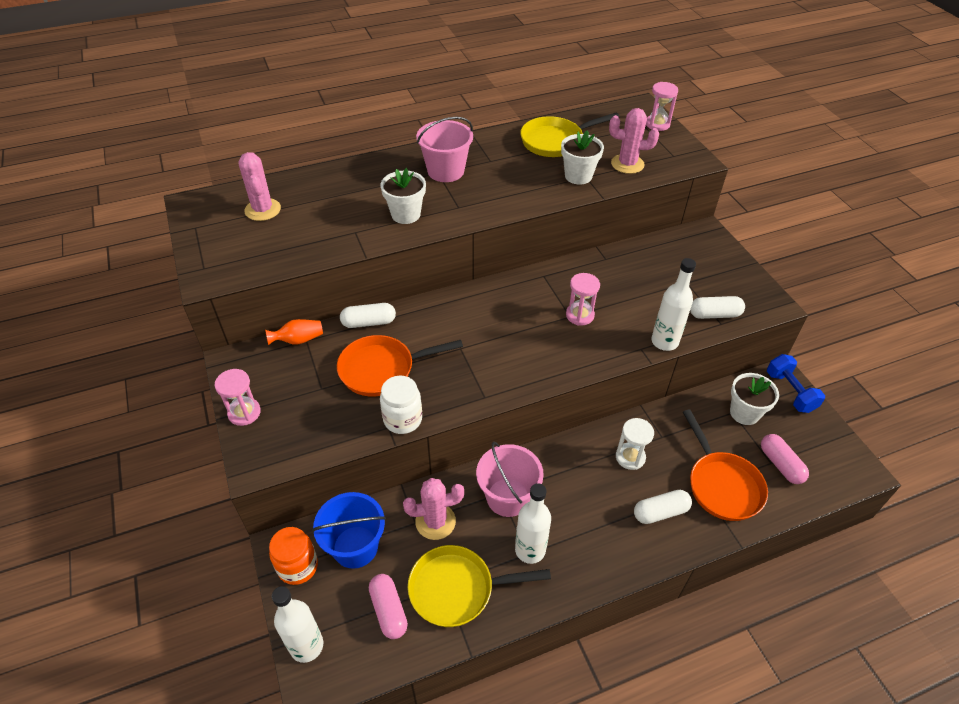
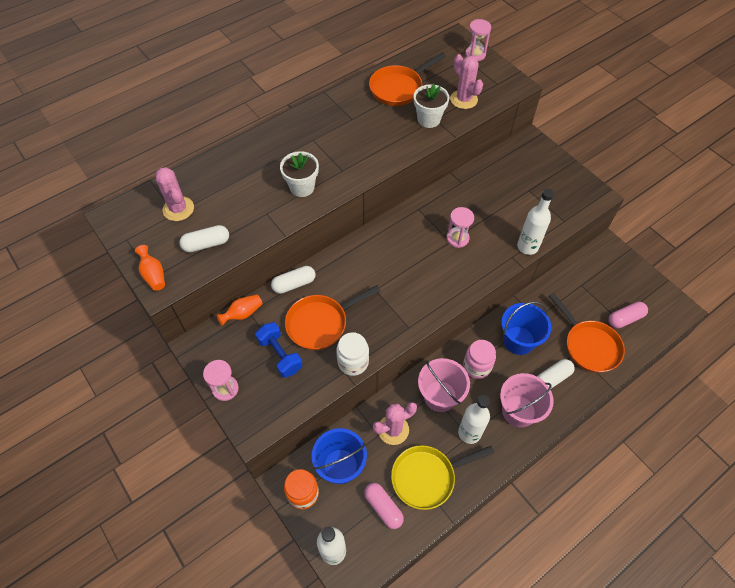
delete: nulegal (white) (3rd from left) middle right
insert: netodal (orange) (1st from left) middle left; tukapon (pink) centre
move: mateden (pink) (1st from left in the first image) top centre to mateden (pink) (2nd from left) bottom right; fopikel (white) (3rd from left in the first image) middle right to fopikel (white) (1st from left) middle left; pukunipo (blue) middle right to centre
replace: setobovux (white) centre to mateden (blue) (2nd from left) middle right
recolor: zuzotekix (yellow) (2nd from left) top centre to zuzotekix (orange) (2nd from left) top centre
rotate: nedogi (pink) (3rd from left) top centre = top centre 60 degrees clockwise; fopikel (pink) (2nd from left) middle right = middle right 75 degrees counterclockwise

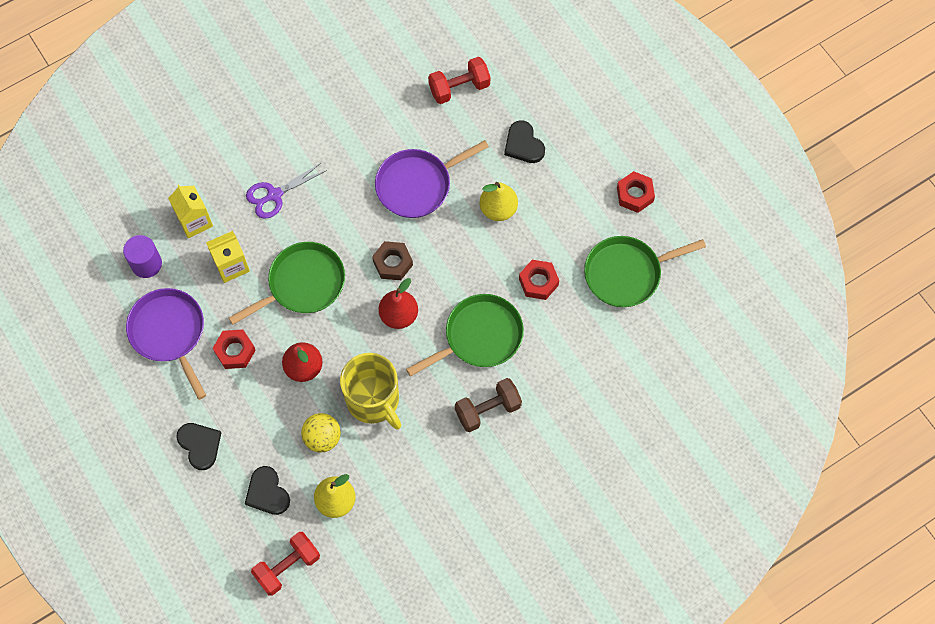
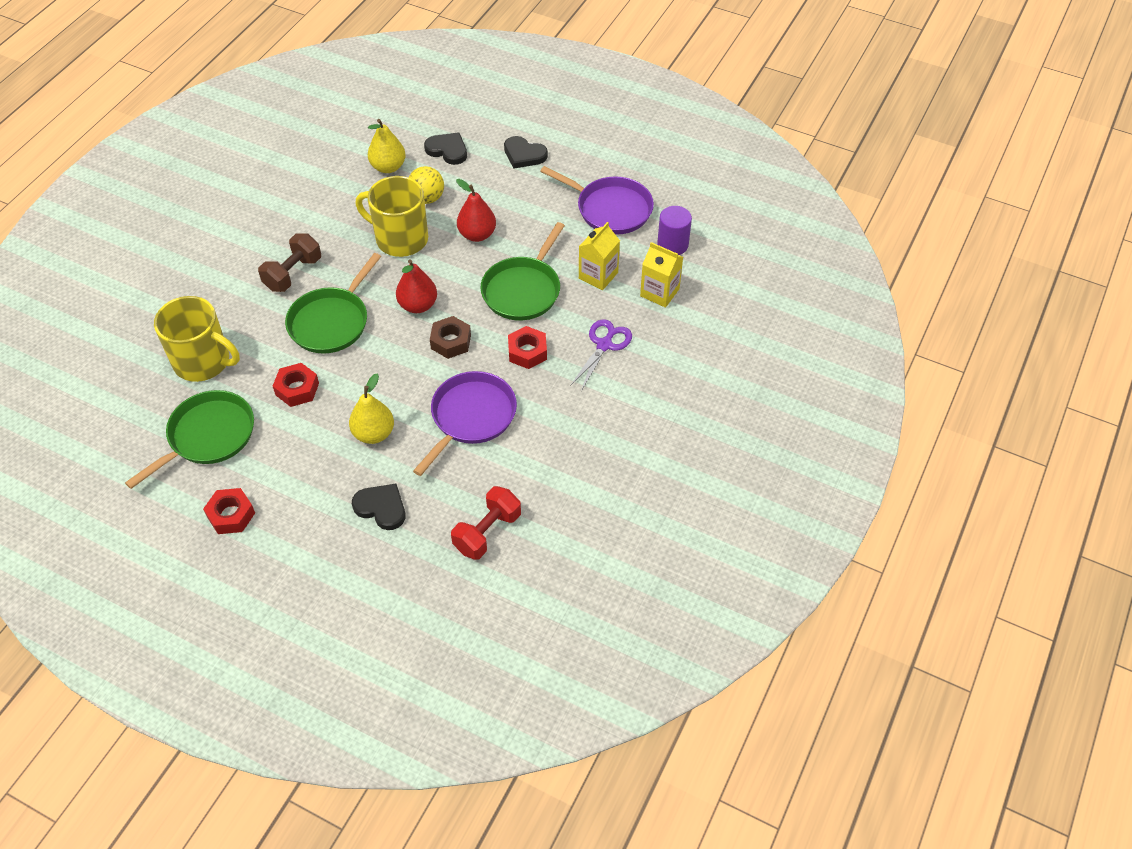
delete: pukunipo (red) (1st from left) bottom left
insert: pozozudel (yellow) (1st from left) middle left
move: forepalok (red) (1st from left in the first image) middle left to forepalok (red) (3rd from left) centre

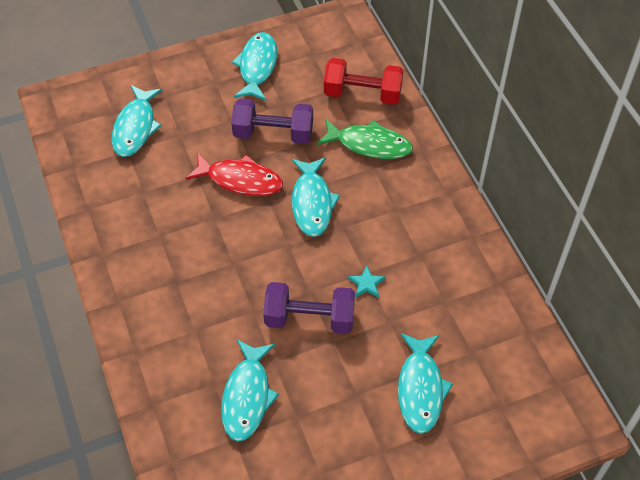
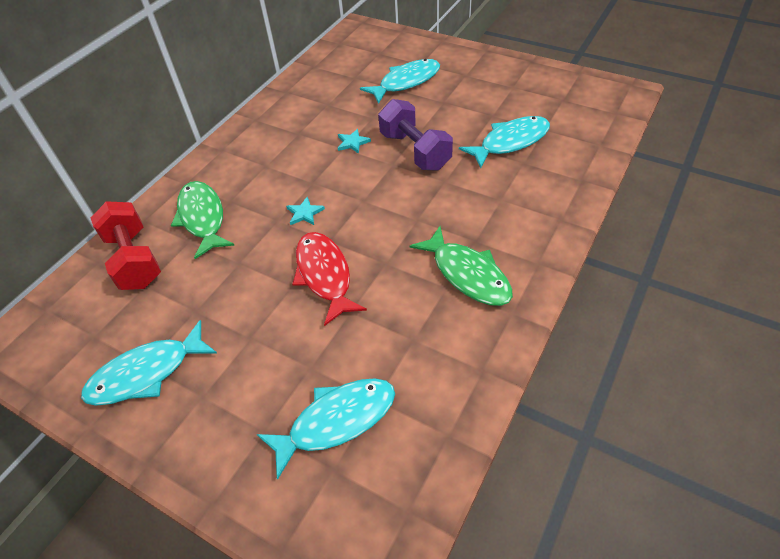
delete: pukunipo (purple) (1st from left) top centre
insert: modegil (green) (2nd from left) centre
replace: modegil (turquoise) (4th from left) centre to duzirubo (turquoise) (1st from left) centre

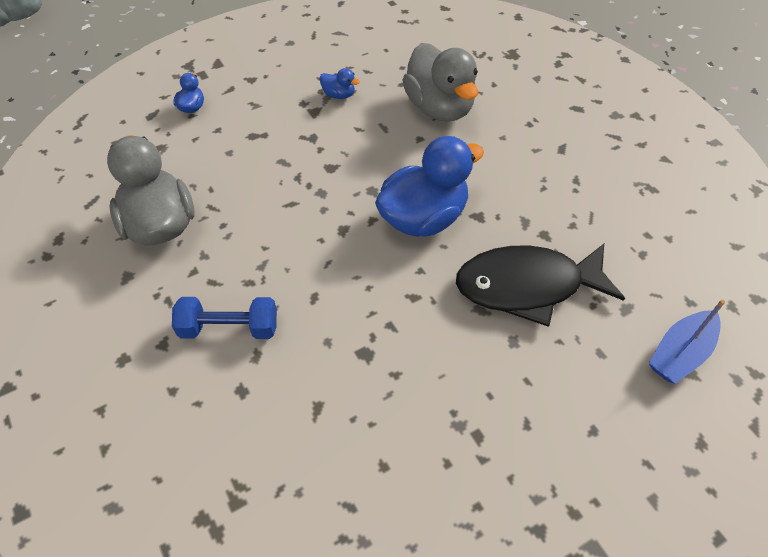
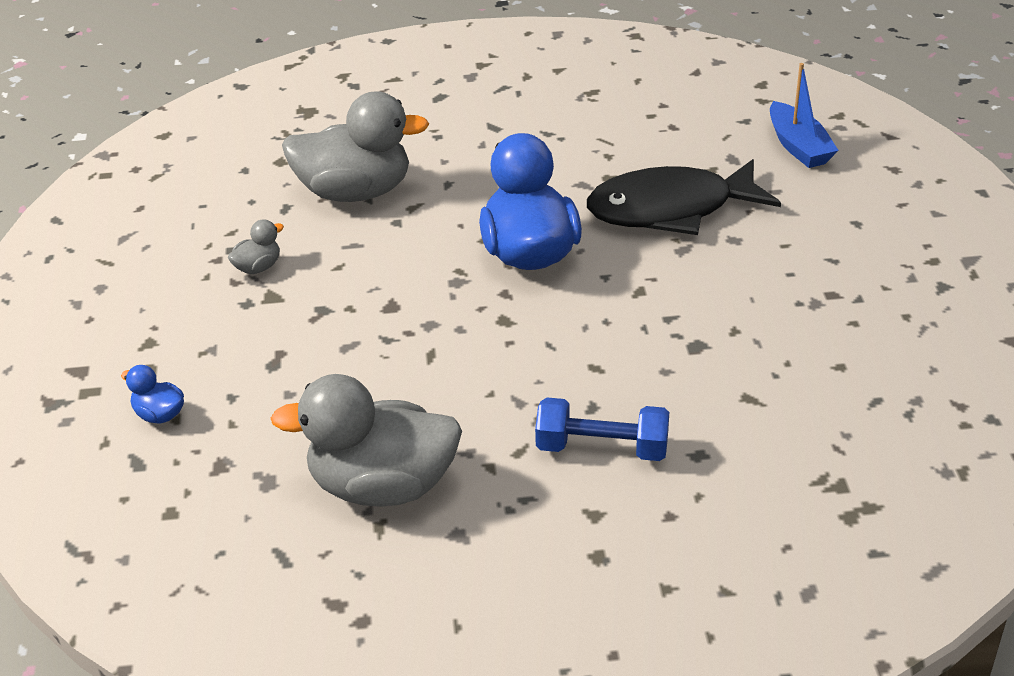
recolor: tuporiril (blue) (2nd from left) top centre to tuporiril (grey) (1st from left) middle left
rotate: modegil (black) middle right = top right 60 degrees clockwise; pukunipo (blue) middle left = centre 75 degrees clockwise

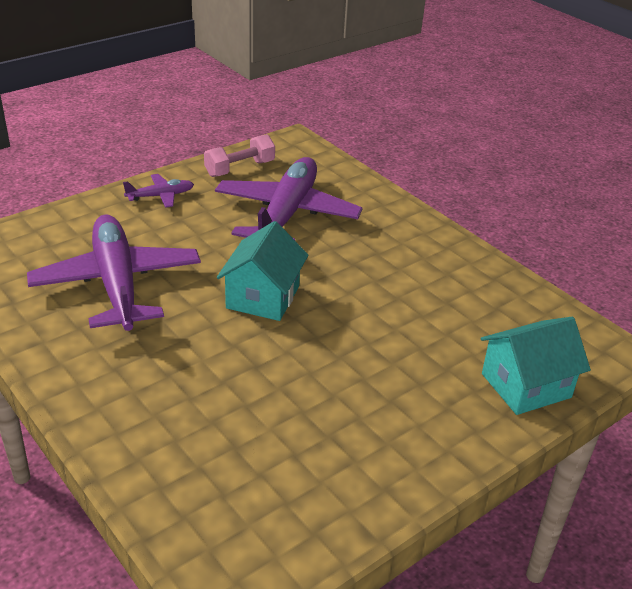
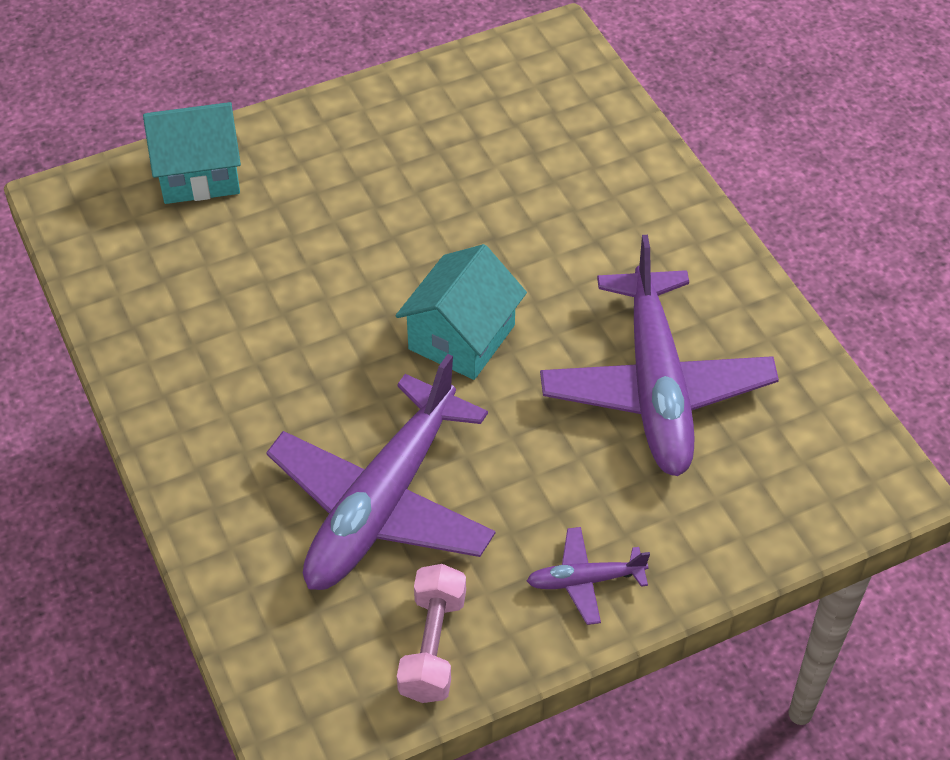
rotate: pukunipo (pink) top centre = bottom centre 60 degrees counterclockwise

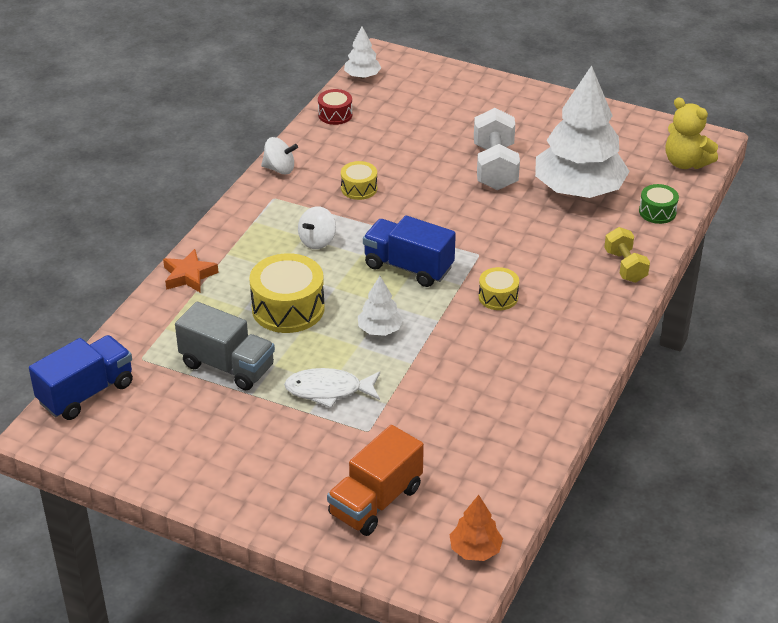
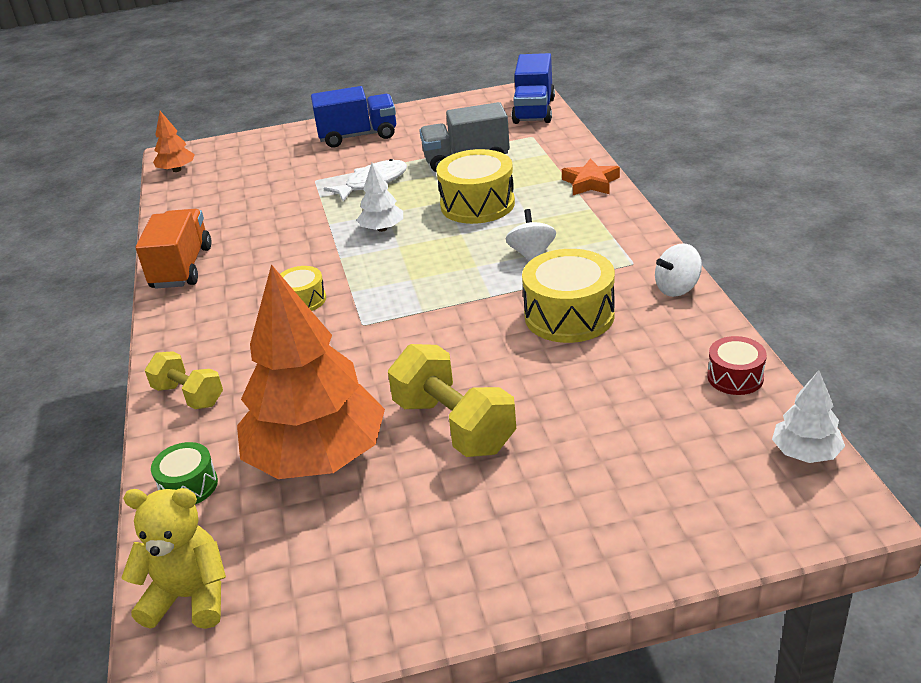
move: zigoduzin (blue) (2nd from left in the first image) centre to zigoduzin (blue) (1st from left) top centre; zigoduzin (orange) bottom centre to middle left
recolor: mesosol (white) (3rd from left) top right to mesosol (orange) (2nd from left) centre; pukunipo (white) top centre to pukunipo (yellow) (2nd from left) centre
resize: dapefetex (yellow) (2nd from left in the first image) top centre = centre x1.82

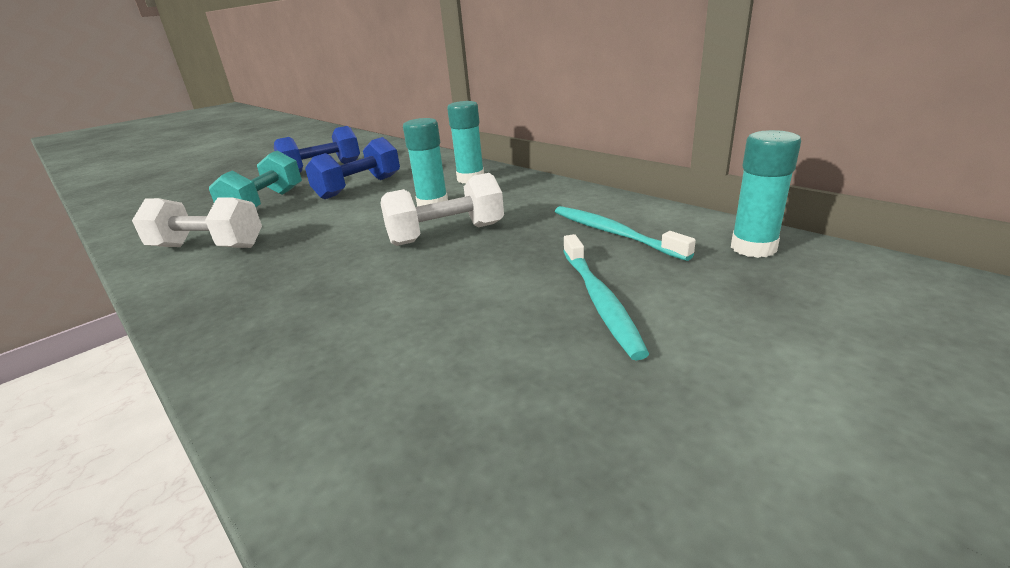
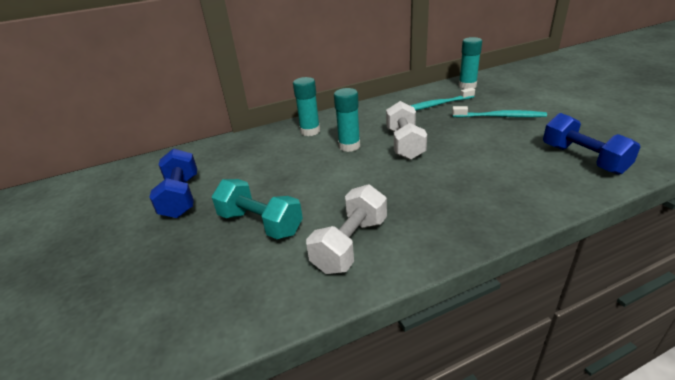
move: pukunipo (blue) (2nd from left) top centre to middle right

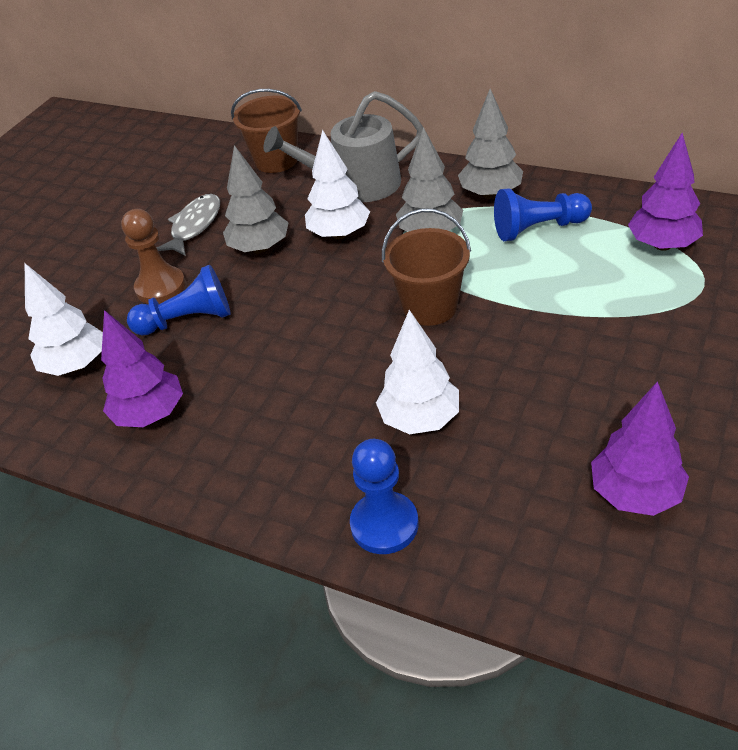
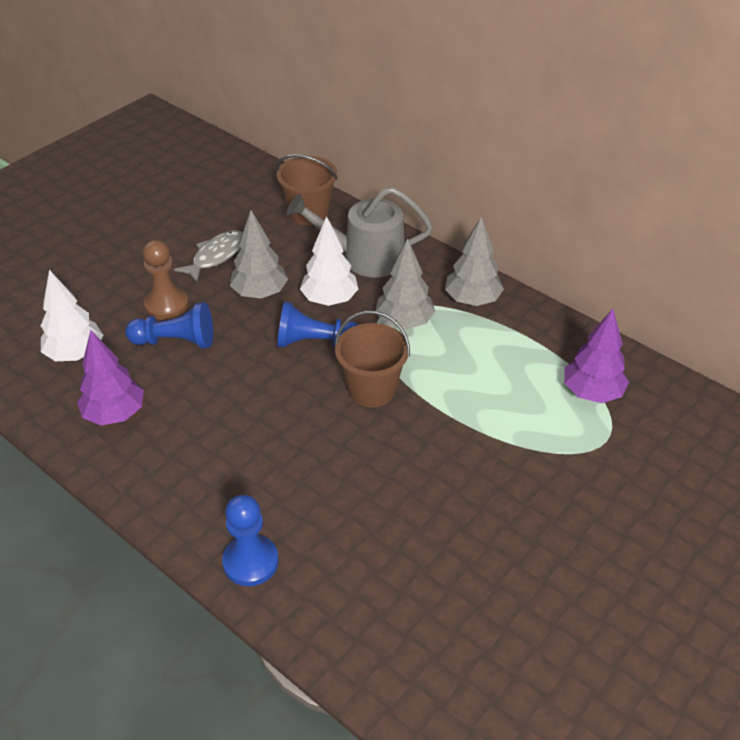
delete: mesosol (white) (3rd from left) centre; mesosol (purple) (2nd from left) middle right
move: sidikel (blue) (3rd from left) top right to centre

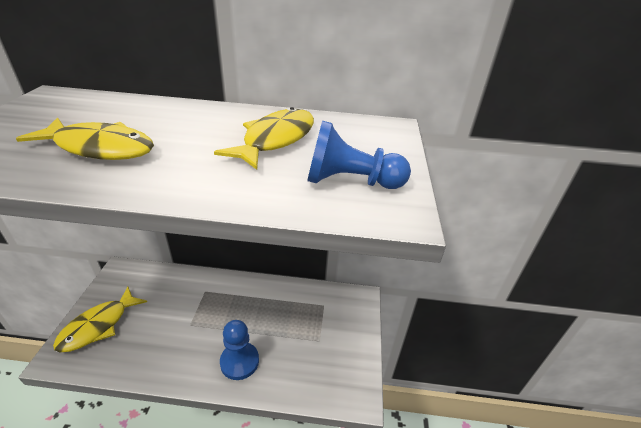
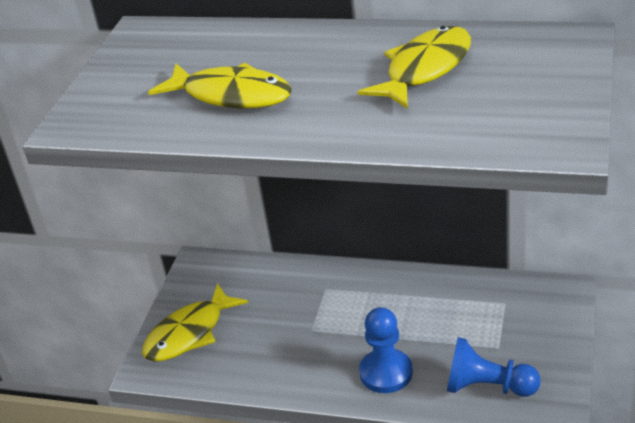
move: sidikel (blue) (2nd from left) centre to bottom right

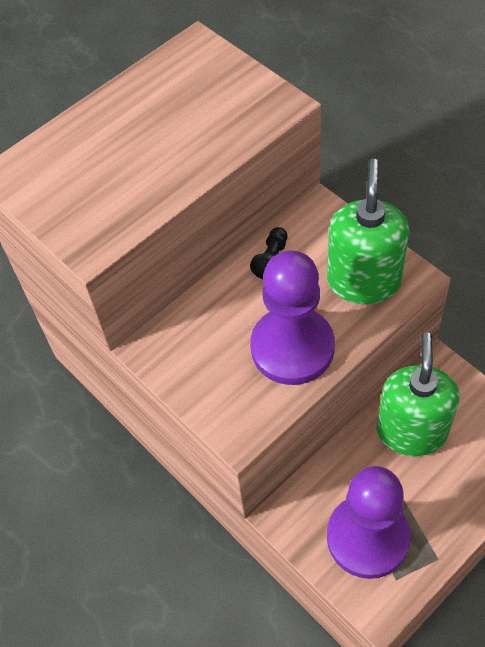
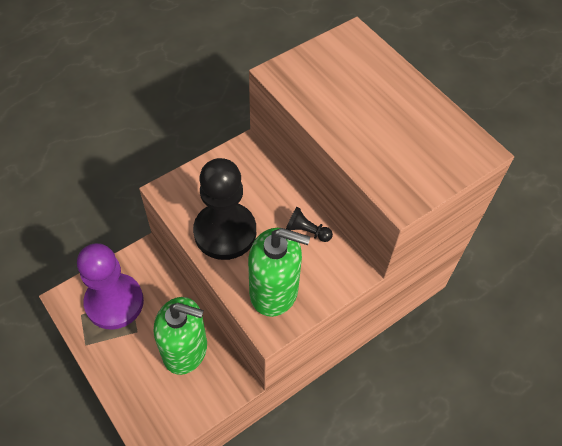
recolor: sidikel (purple) (1st from left) centre to sidikel (black) (1st from left) centre

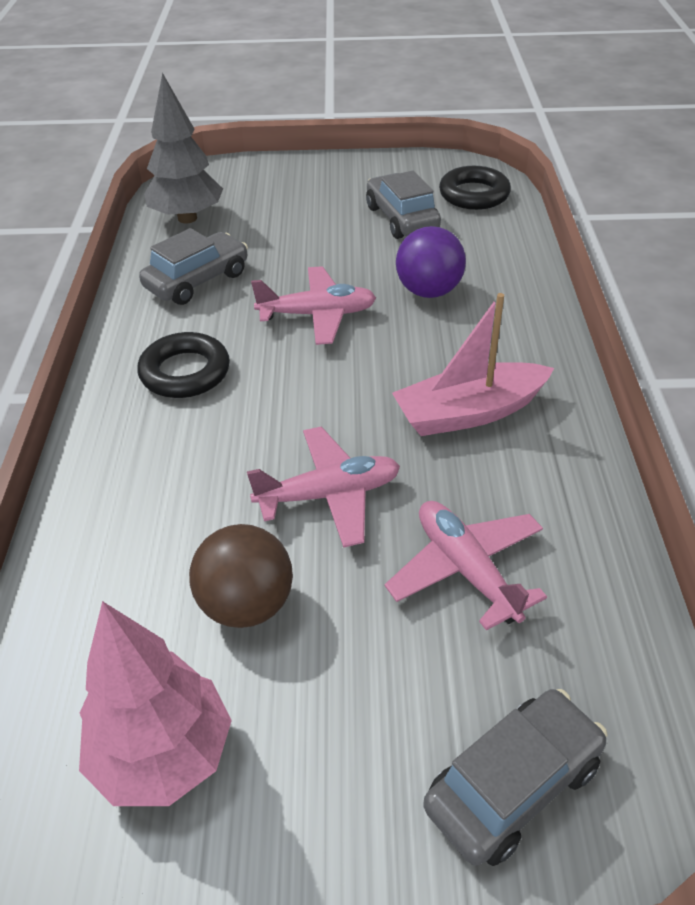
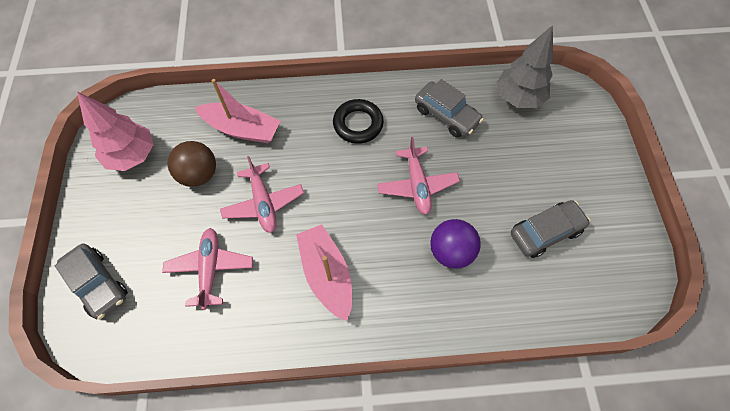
delete: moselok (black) (2nd from left) top right
insert: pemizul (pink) (1st from left) top left
rotate: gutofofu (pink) (3rd from left in the first image) middle right = middle left 60 degrees counterclockwise

